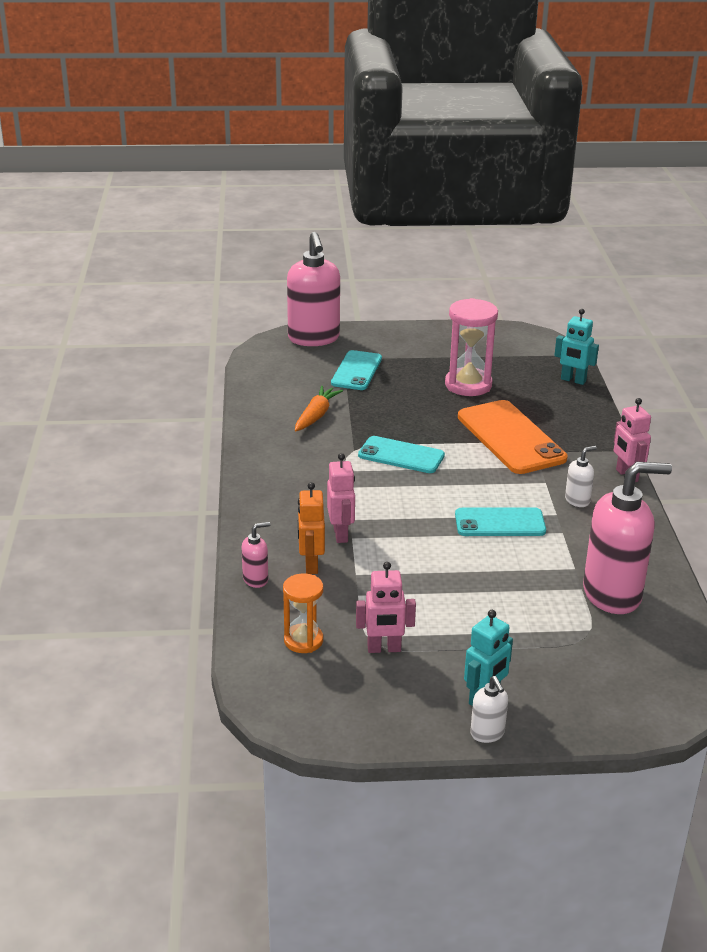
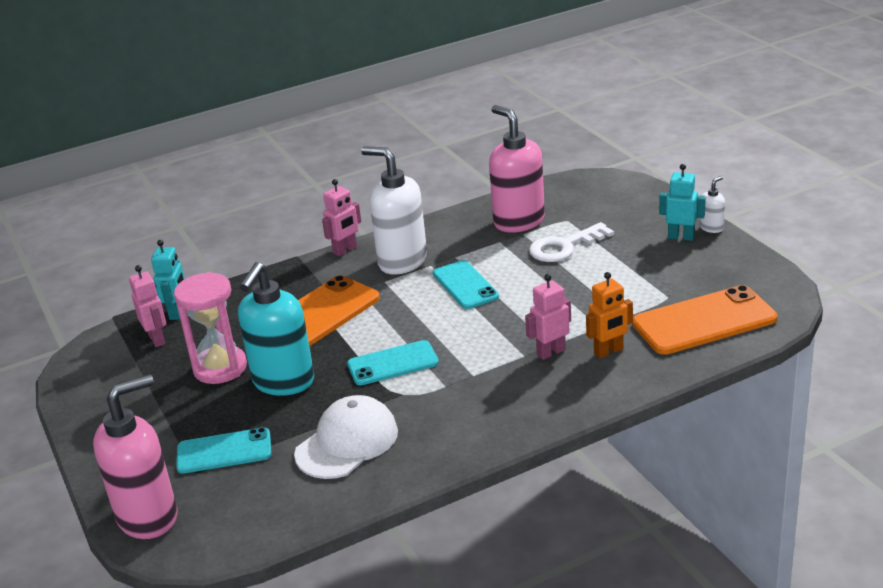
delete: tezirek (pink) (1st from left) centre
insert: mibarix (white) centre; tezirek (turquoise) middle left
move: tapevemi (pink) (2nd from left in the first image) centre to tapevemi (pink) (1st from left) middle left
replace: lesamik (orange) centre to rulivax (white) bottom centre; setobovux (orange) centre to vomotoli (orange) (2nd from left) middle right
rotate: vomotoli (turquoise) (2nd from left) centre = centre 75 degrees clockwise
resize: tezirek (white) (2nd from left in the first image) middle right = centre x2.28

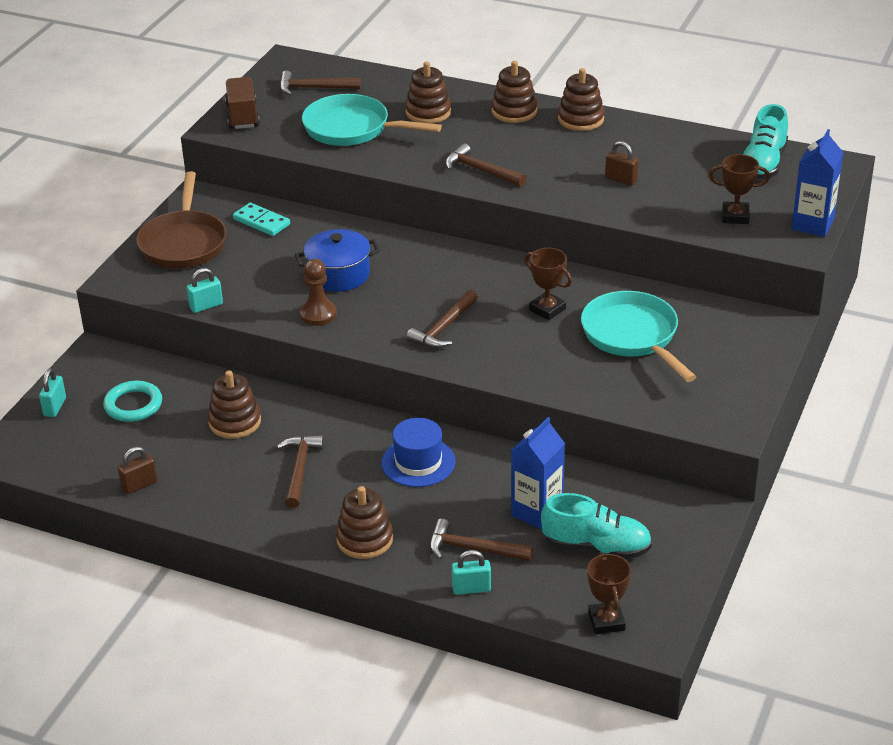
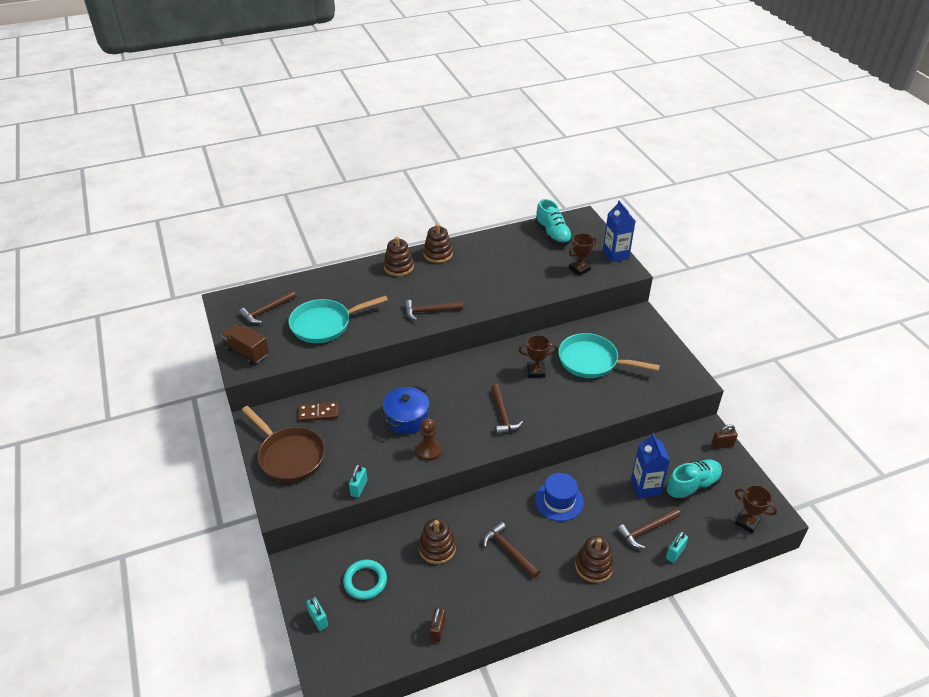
delete: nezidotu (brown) (3rd from left) top centre
move: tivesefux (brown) (2nd from left) top right to middle right
recolor: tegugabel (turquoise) top left to tegugabel (brown) centre

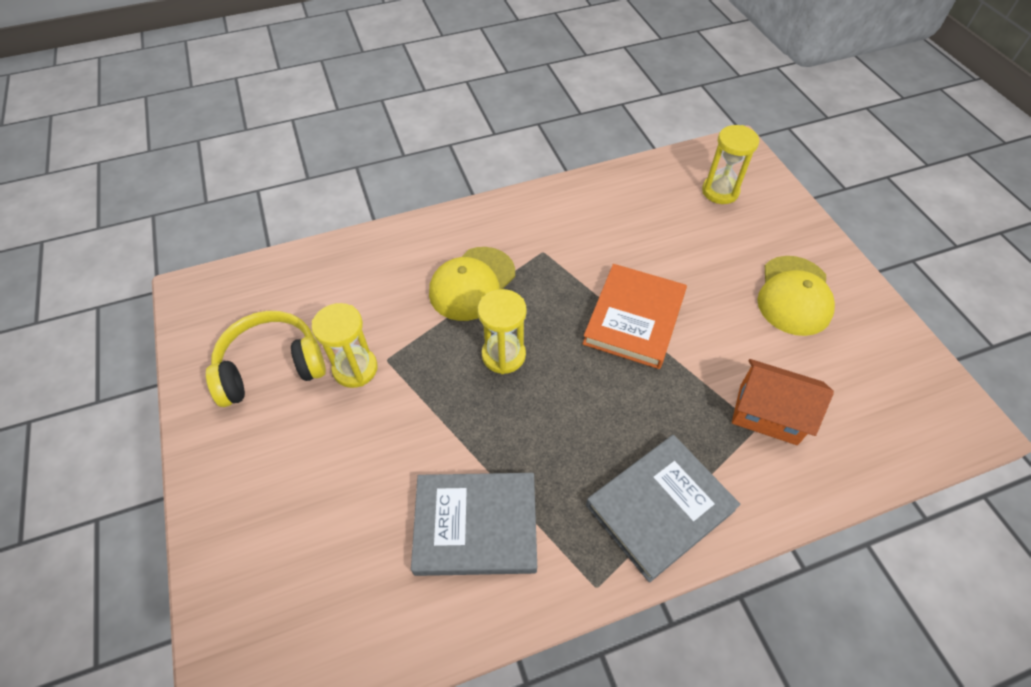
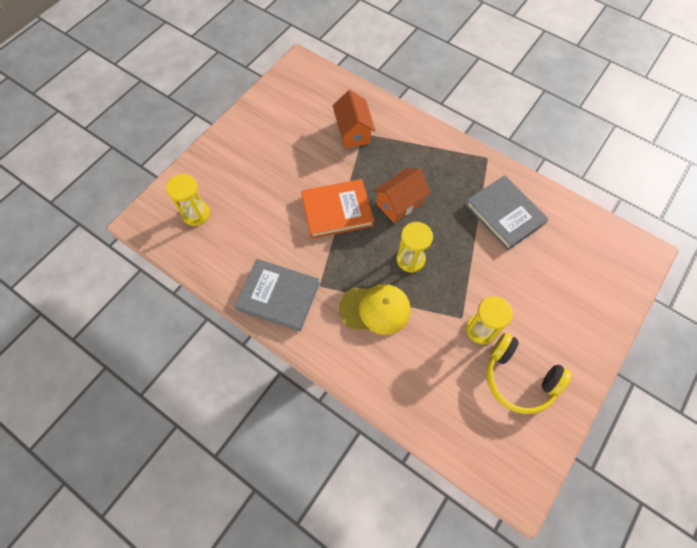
delete: rulivax (yellow) (2nd from left) middle right
insert: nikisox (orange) (2nd from left) centre
move: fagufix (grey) (2nd from left in the first image) bottom centre to fagufix (grey) (1st from left) centre

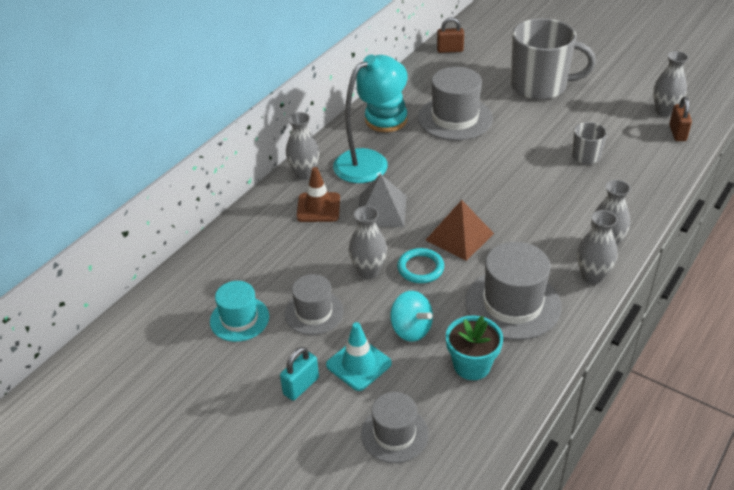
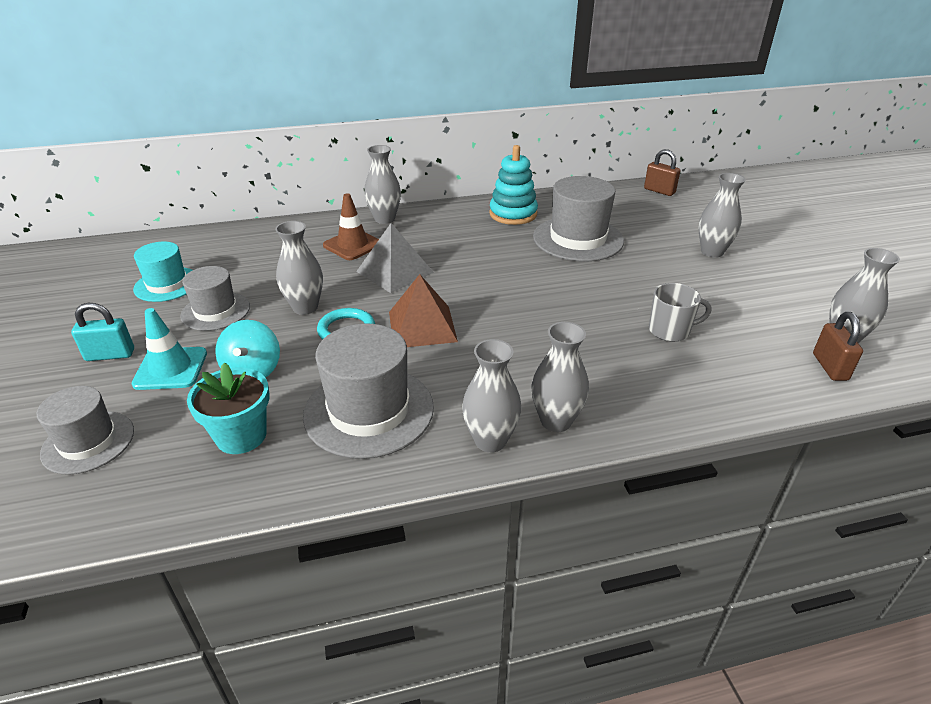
delete: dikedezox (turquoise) top centre
replace: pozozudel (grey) (1st from left) top right to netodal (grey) (5th from left) top right
rotate: tivesefux (brown) (2nd from left) top right = middle right 45 degrees counterclockwise

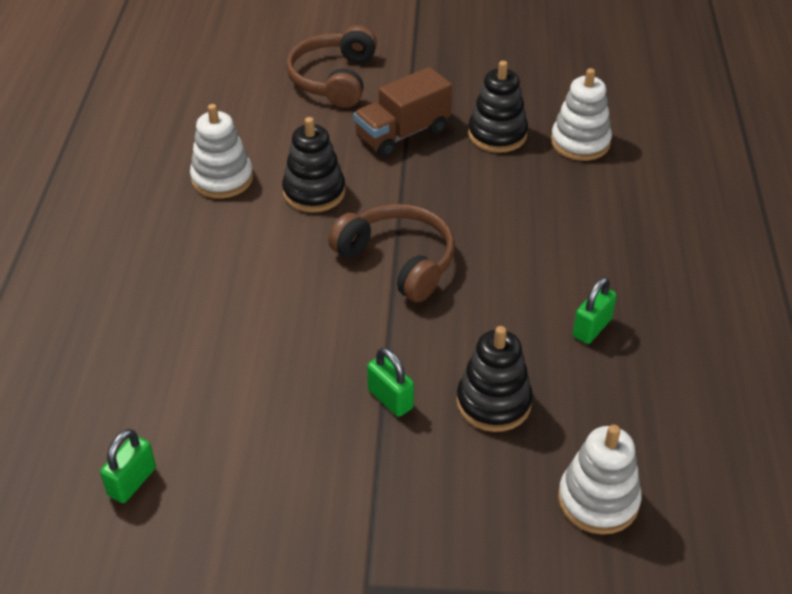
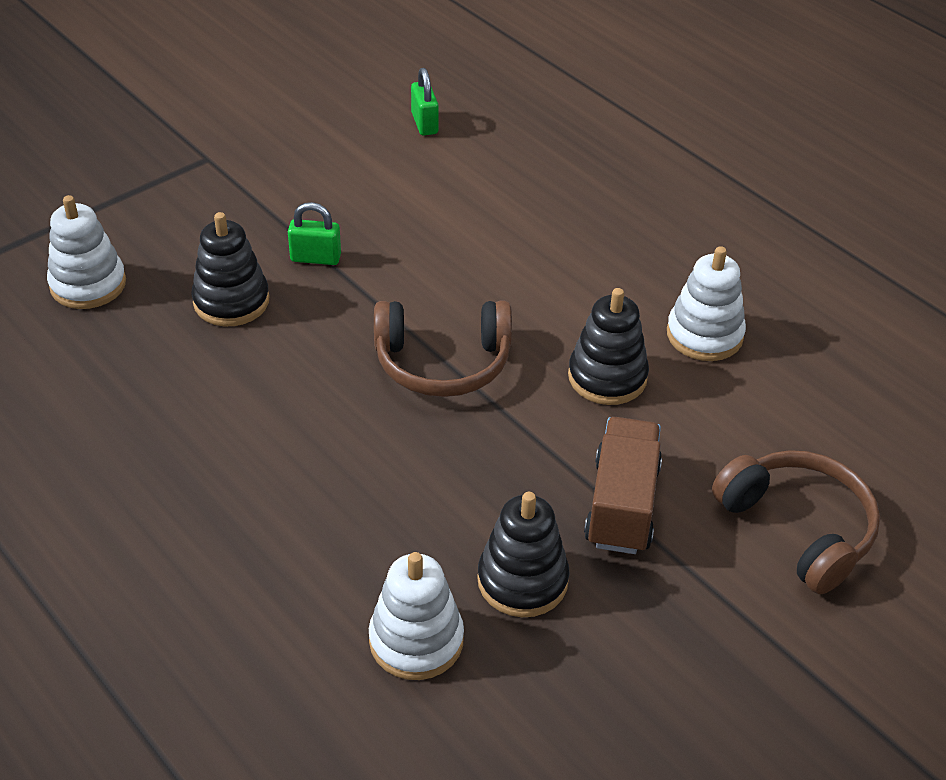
delete: tivesefux (green) (3rd from left) middle right

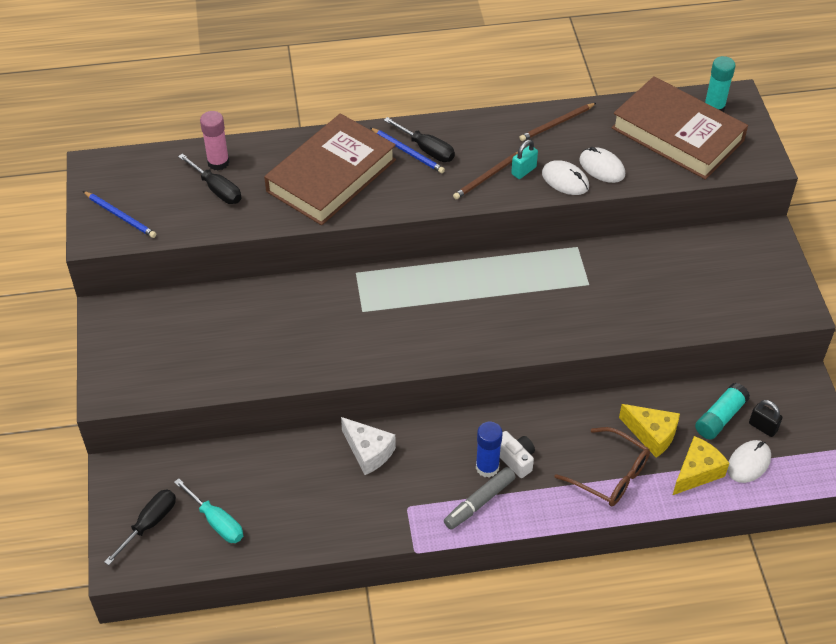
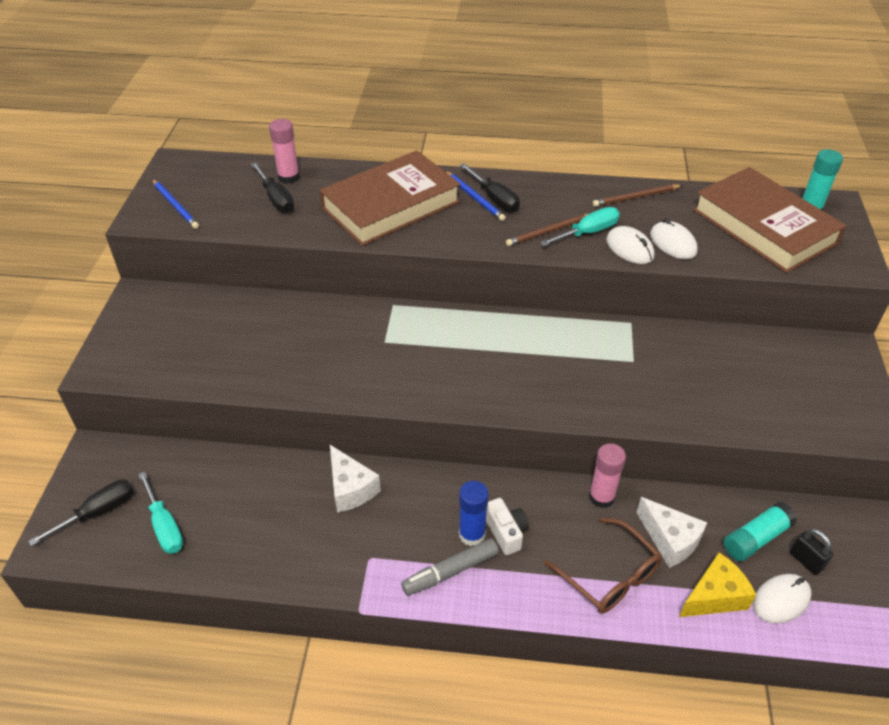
insert: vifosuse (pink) (2nd from left) middle right
replace: tivesefux (turquoise) top centre to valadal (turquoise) (2nd from left) top centre
recolor: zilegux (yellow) (1st from left) bottom right to zilegux (white) (2nd from left) bottom right

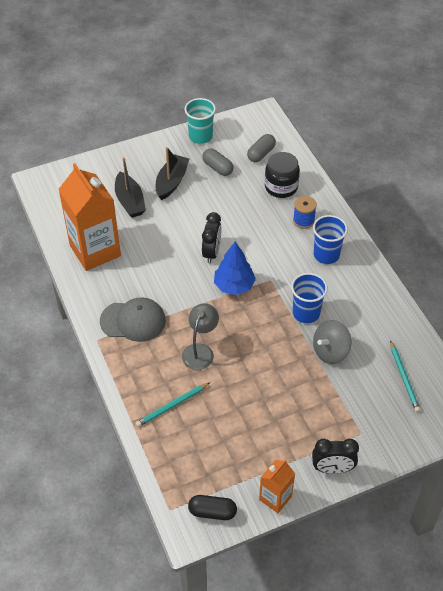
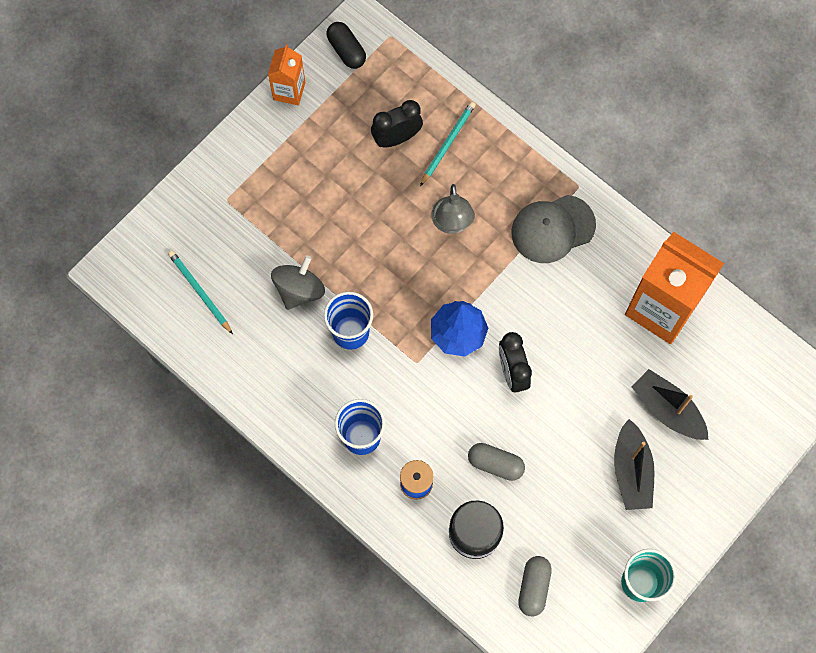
move: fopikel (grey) (1st from left) top centre to bottom centre; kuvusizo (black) (2nd from left in the first image) bottom right to kuvusizo (black) (1st from left) top centre
rotate: fopikel (black) bottom centre = top centre 75 degrees clockwise

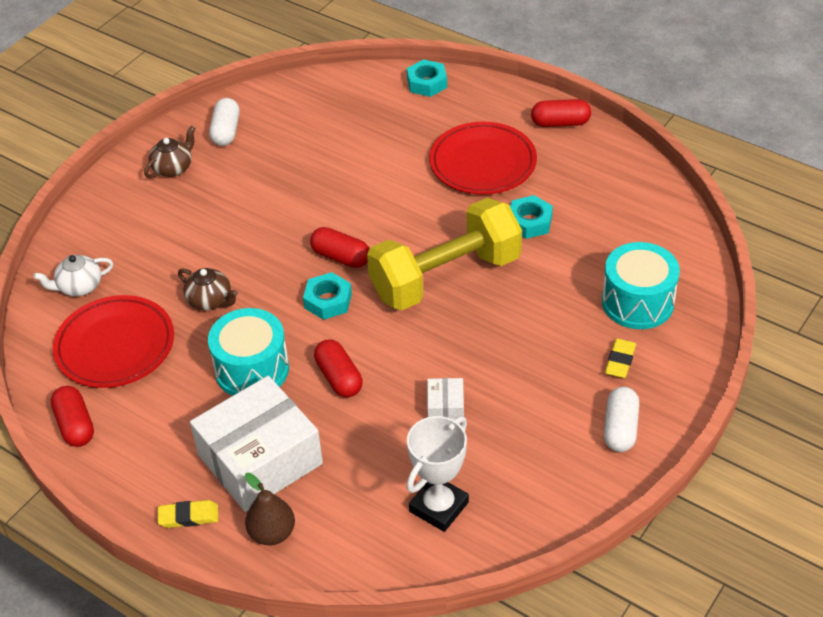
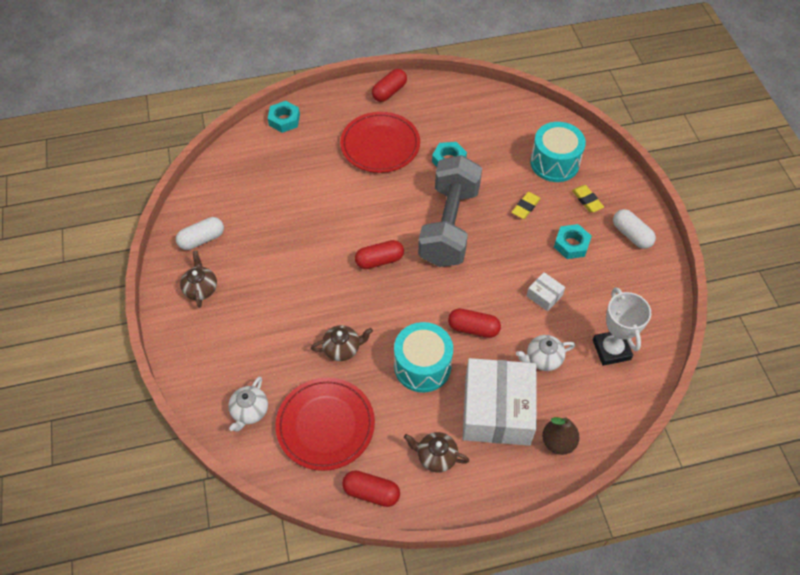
insert: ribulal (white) (2nd from left) middle right; ribulal (brown) (3rd from left) bottom centre
move: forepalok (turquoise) (1st from left in the first image) centre to forepalok (turquoise) (3rd from left) middle right; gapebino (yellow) (1st from left) bottom left to centre
recolor: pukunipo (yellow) centre to pukunipo (grey) centre
rotate: fopikel (white) (1st from left) top left = middle left 75 degrees counterclockwise

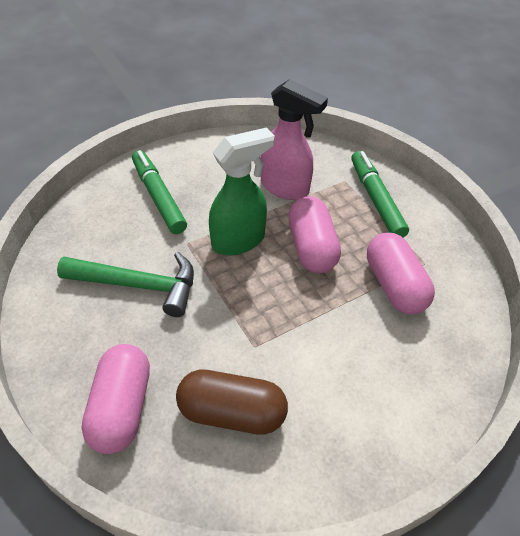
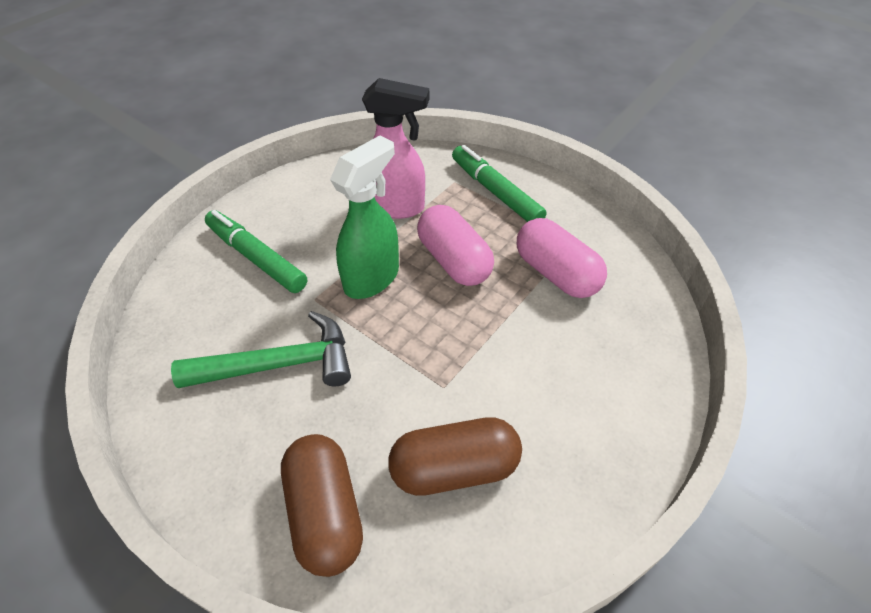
recolor: fopikel (pink) (1st from left) bottom left to fopikel (brown) (1st from left) bottom centre

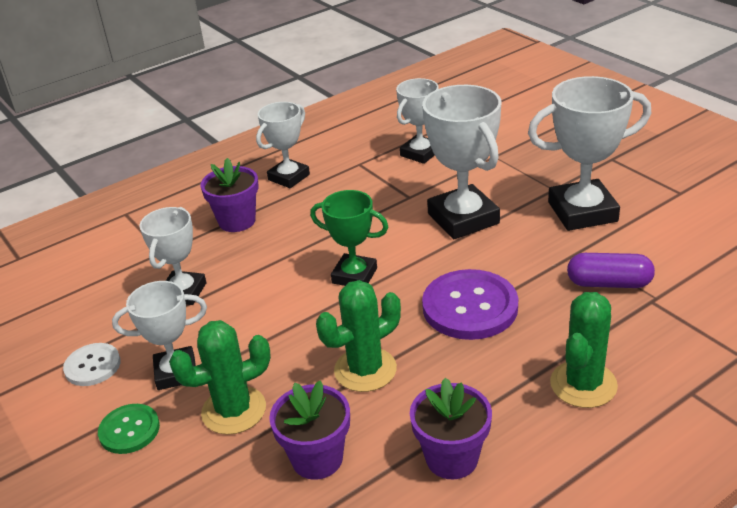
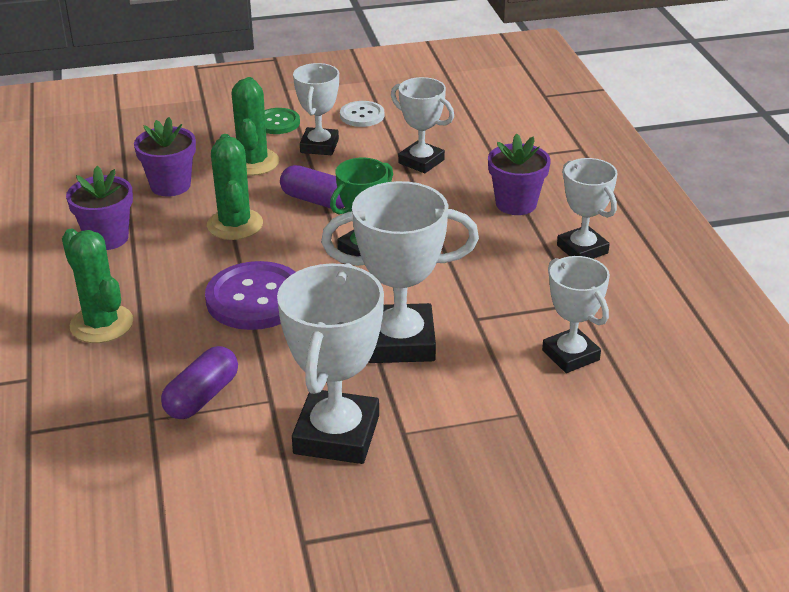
insert: fopikel (purple) (2nd from left) top centre

